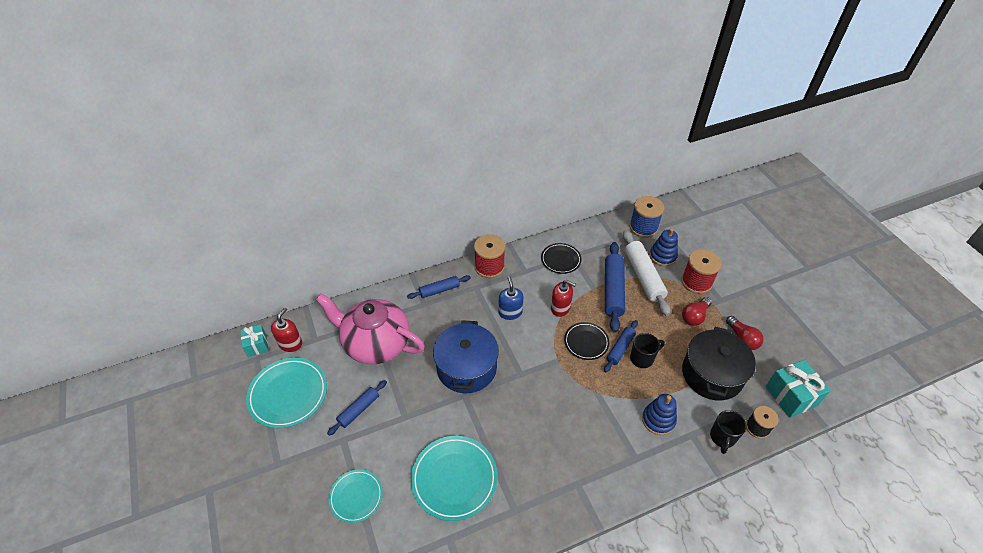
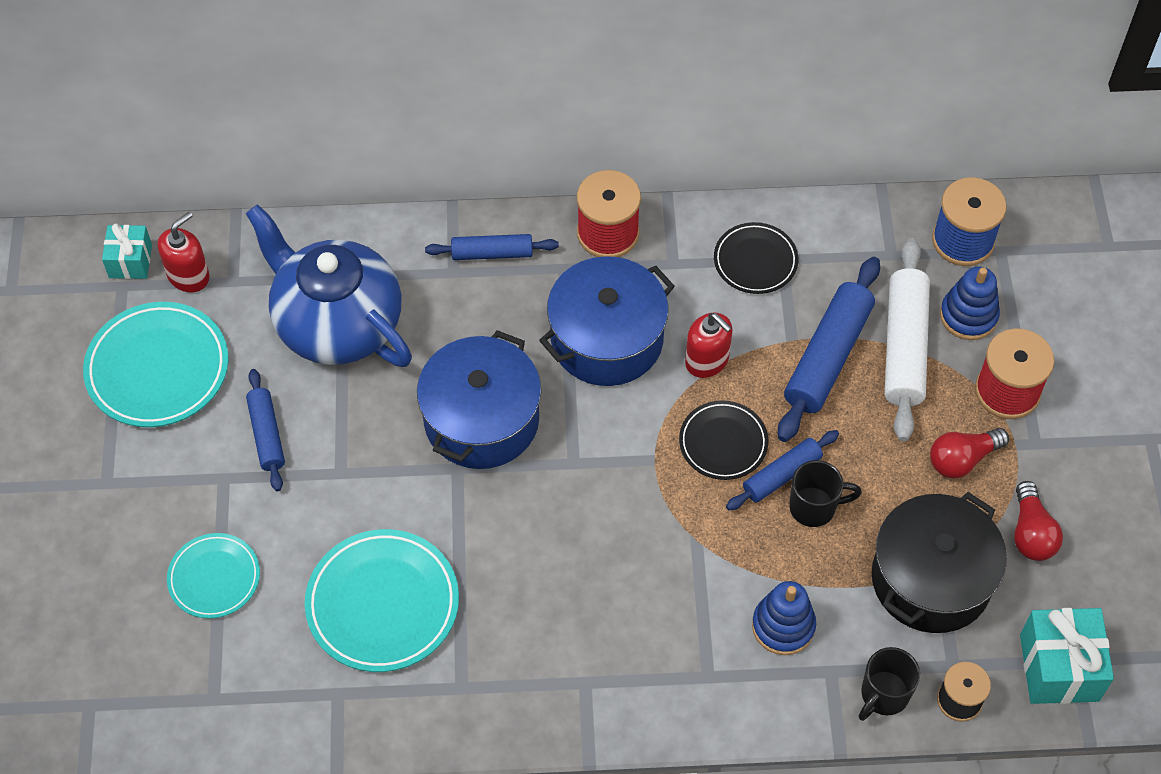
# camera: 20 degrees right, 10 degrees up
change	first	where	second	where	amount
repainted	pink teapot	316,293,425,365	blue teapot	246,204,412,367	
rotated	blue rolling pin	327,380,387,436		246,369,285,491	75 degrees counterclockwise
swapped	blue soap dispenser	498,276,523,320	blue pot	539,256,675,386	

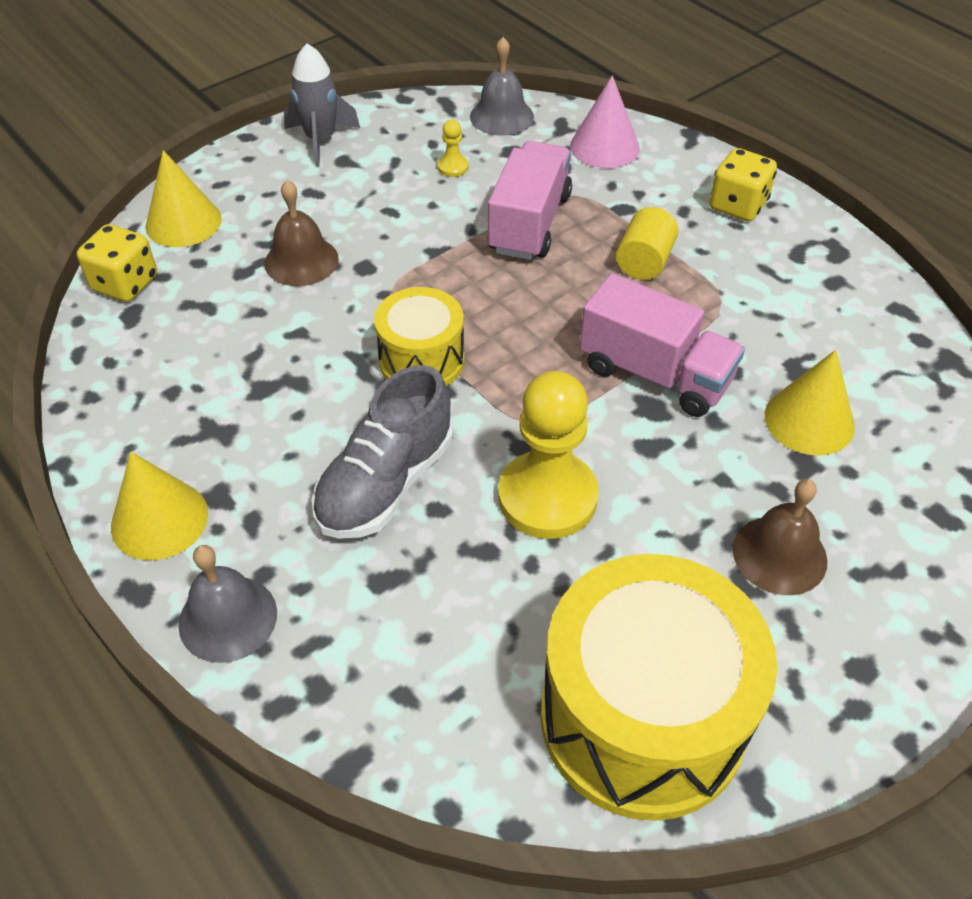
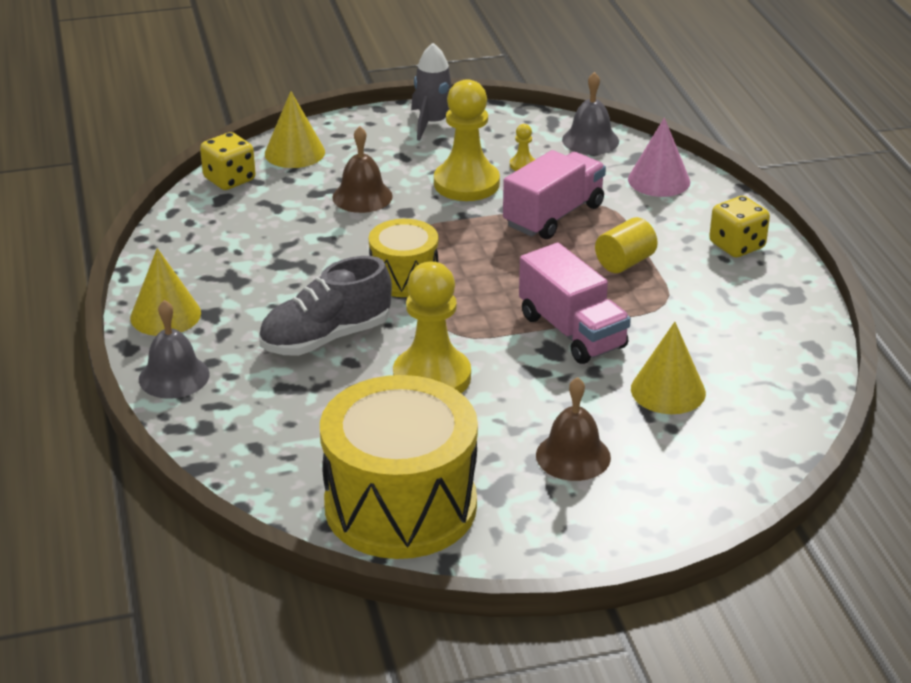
# camera: 25 degrees right, 15 degrees down
change	first	where	second	where	amount
new			yellow pawn	434,79,500,201	

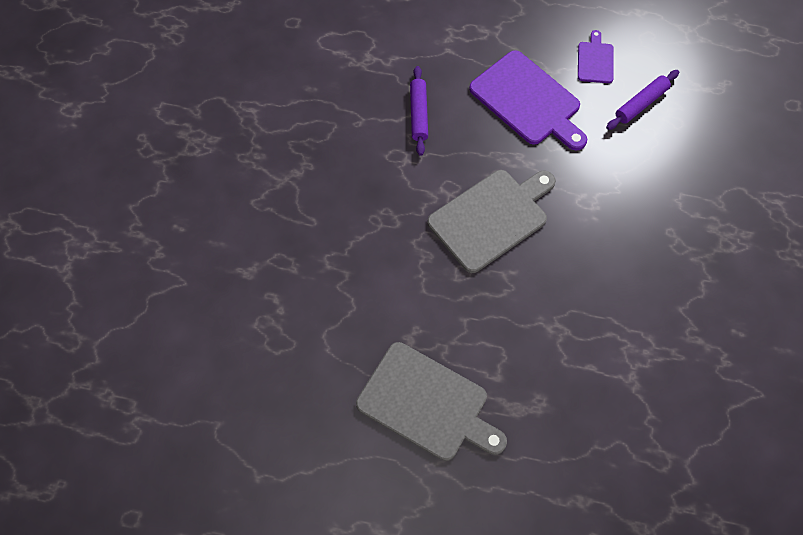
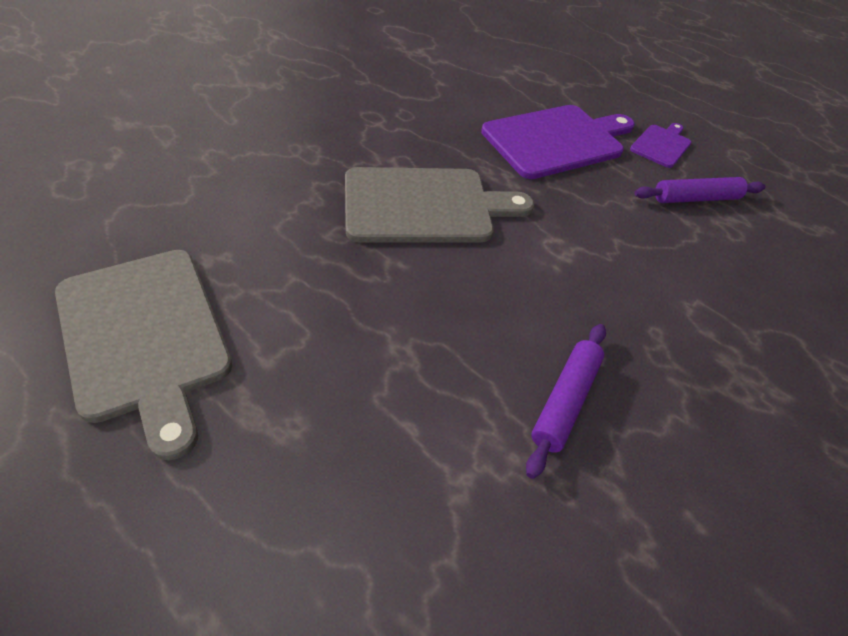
# camera: 25 degrees right, 15 degrees down
change	first	where	second	where	amount
rotated	purple cutting board	469,50,587,151		481,105,635,179	105 degrees counterclockwise
shifted	purple rolling pin	410,66,428,156		526,324,606,479	

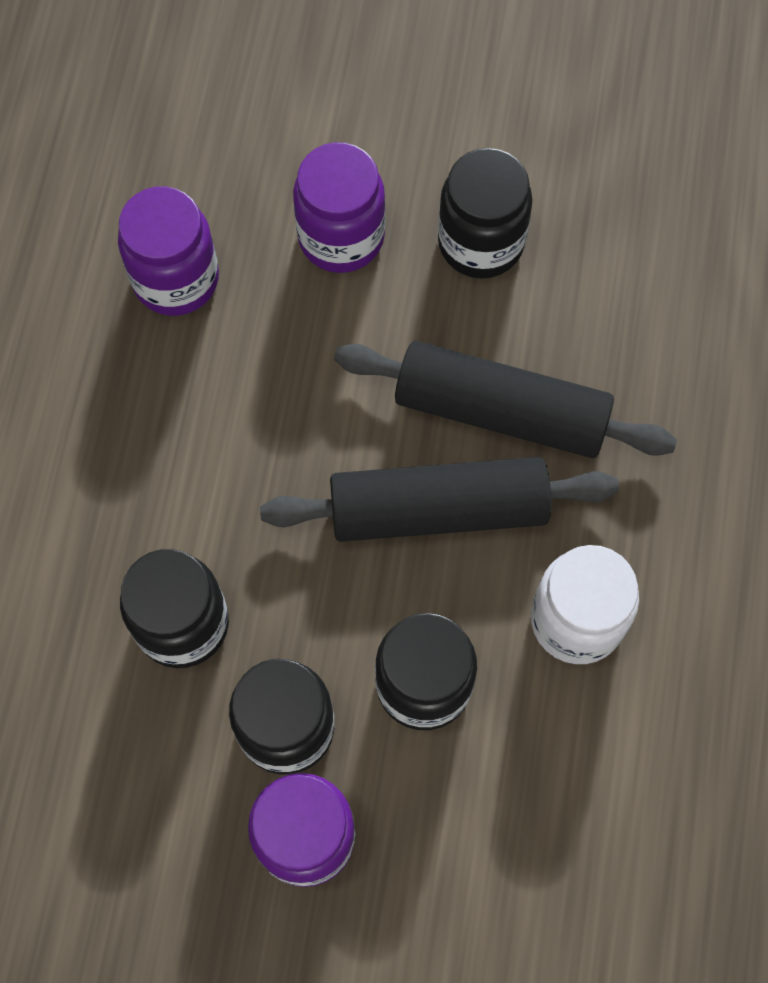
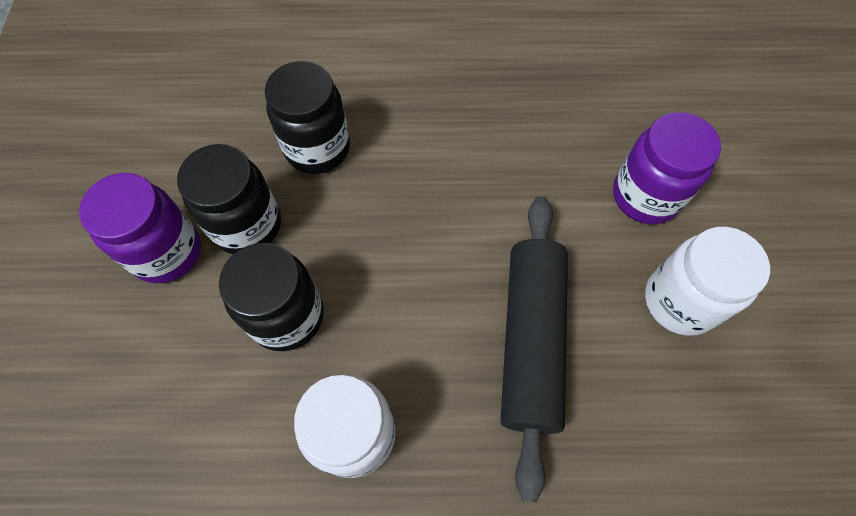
# camera: 80 degrees right, 5 degrees down
change	first	where	second	where	amount
repainted	black jar	438,148,533,279	white jar	645,227,770,336	
gone	purple jar	118,186,219,316			
gone	black rolling pin	260,457,619,542			

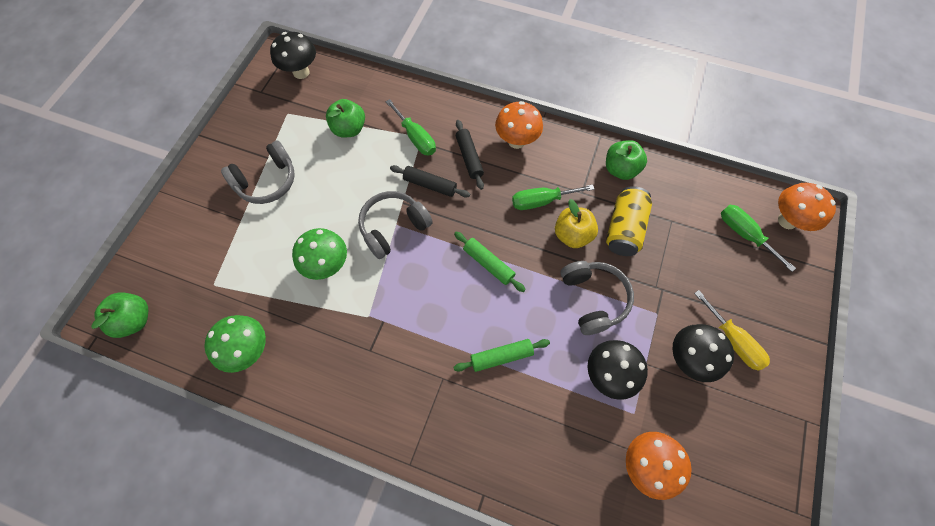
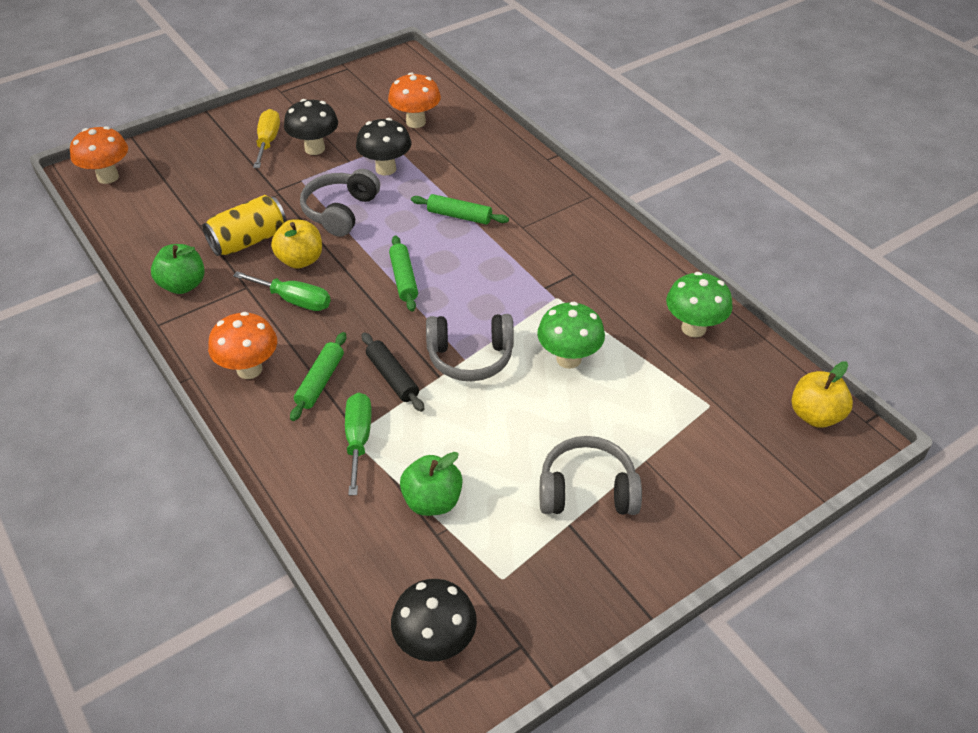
# camera: 145 degrees left, 20 degrees down
change	first	where	second	where	amount
repainted	black rolling pin	456,120,484,190	green rolling pin	290,332,346,421	
repainted	green apple	91,292,148,338	yellow apple	792,361,853,428	
gone	green screwdriver	721,205,796,272			

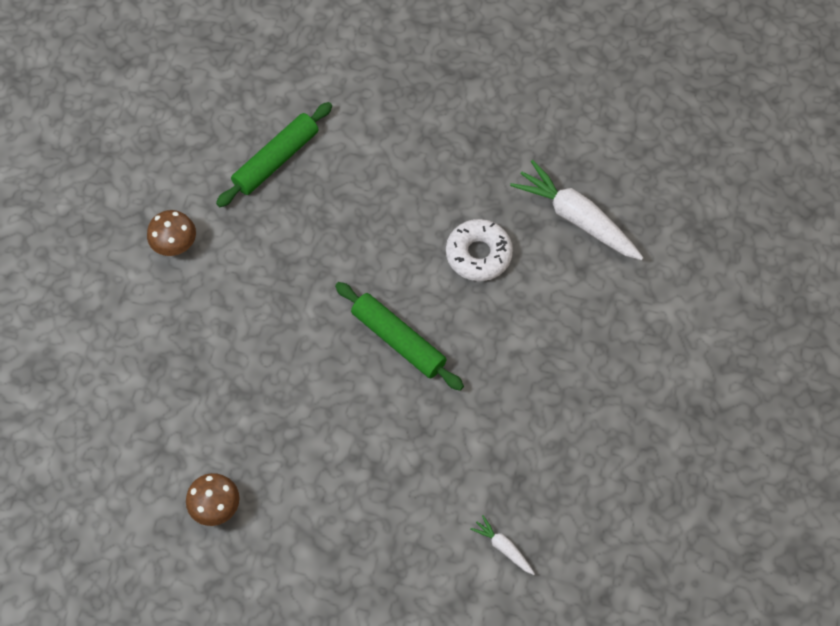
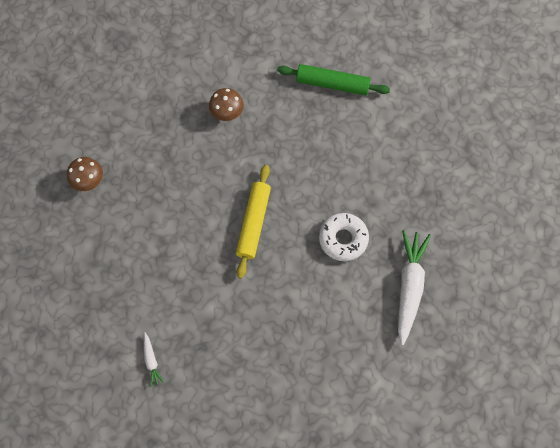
# camera: 60 degrees right, 5 degrees up
change	first	where	second	where	amount
rotated	white carrot	470,515,535,575		144,332,164,387	150 degrees clockwise
shifted	brown mushroom	147,210,196,256		209,88,244,121	
repainted	green rolling pin	335,282,464,391	yellow rolling pin	236,165,271,279	

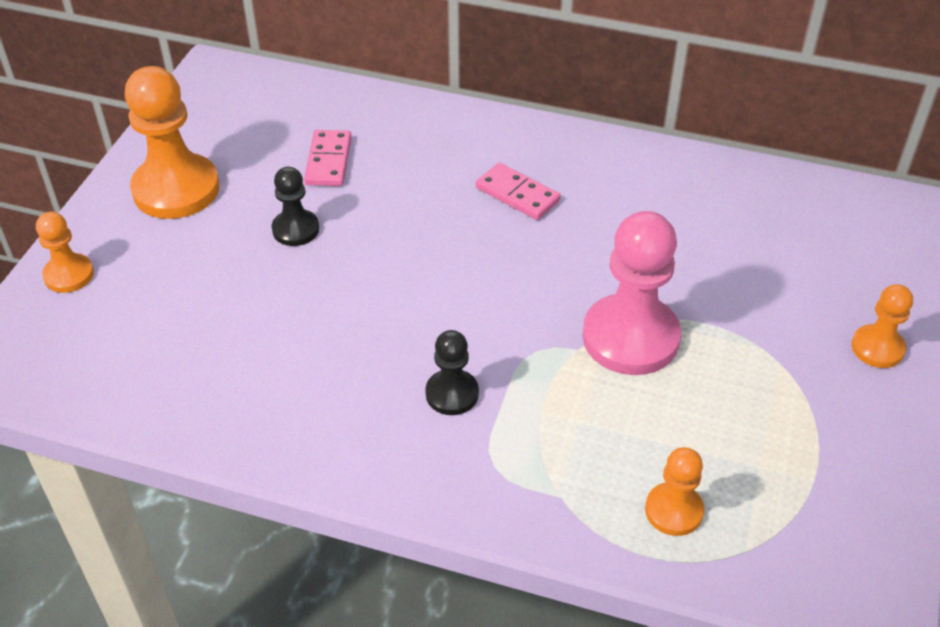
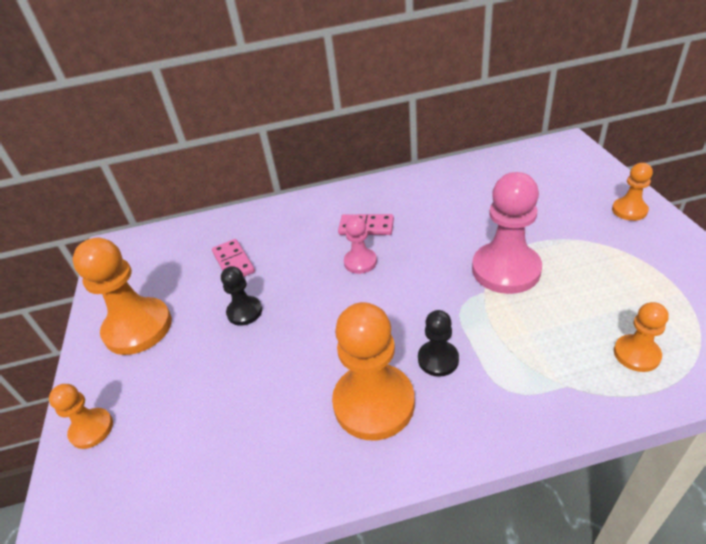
# camera: 25 degrees left, 5 degrees down
change	first	where	second	where	amount
new			orange pawn	332,302,415,441	
new			pink pawn	344,216,377,274	

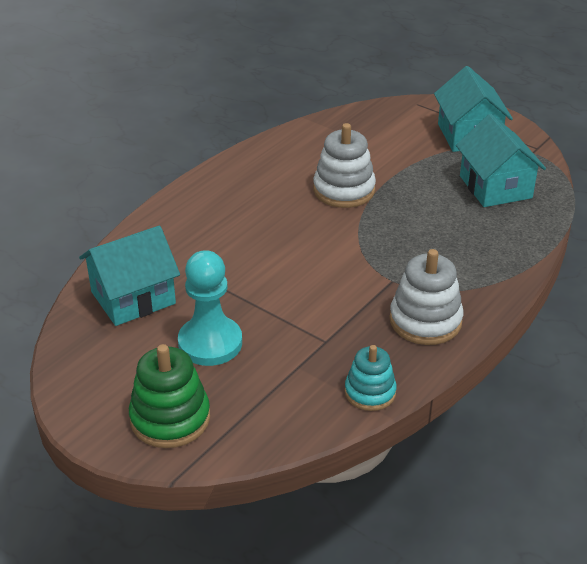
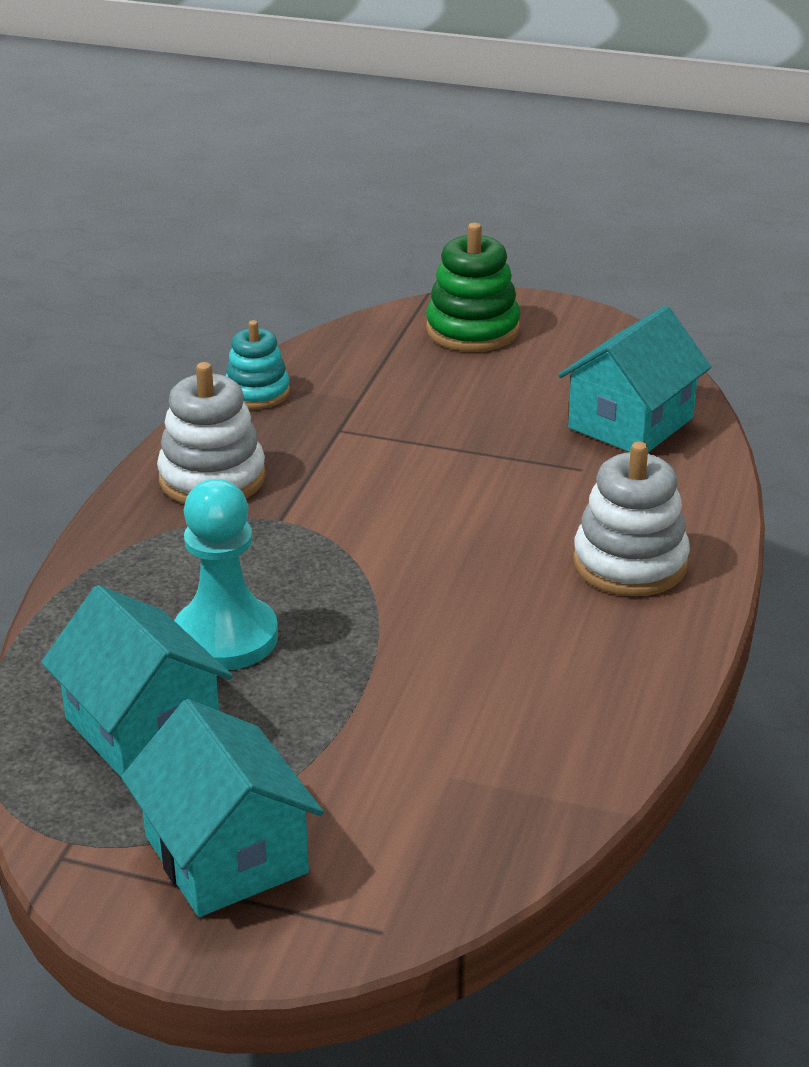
# camera: 160 degrees right, 5 degrees down
change	first	where	second	where	amount
shifted	turquoise pawn	178,250,242,366		174,479,278,670	
shifted	white stacking toy	313,123,376,208		573,442,690,596	

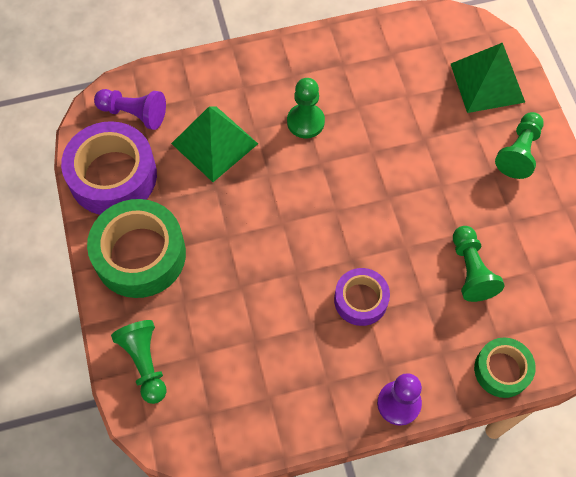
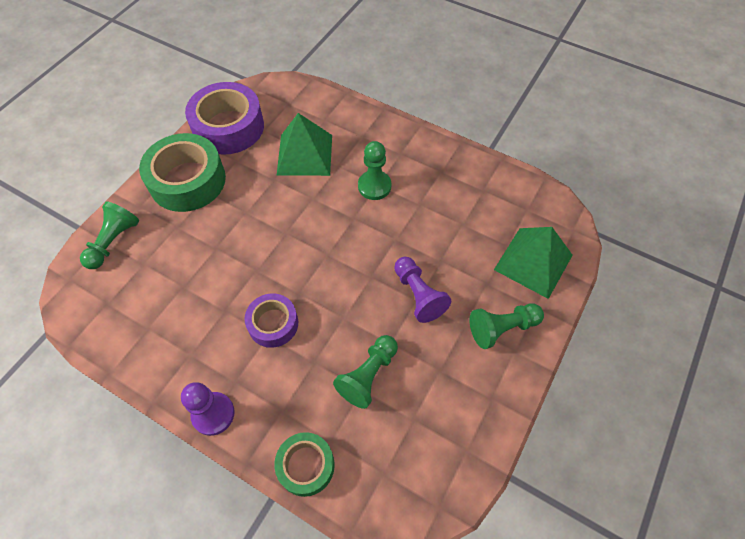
# camera: 45 degrees right, 5 degrees down
change	first	where	second	where	amount
shifted	purple pawn	94,89,166,130		394,257,451,323	

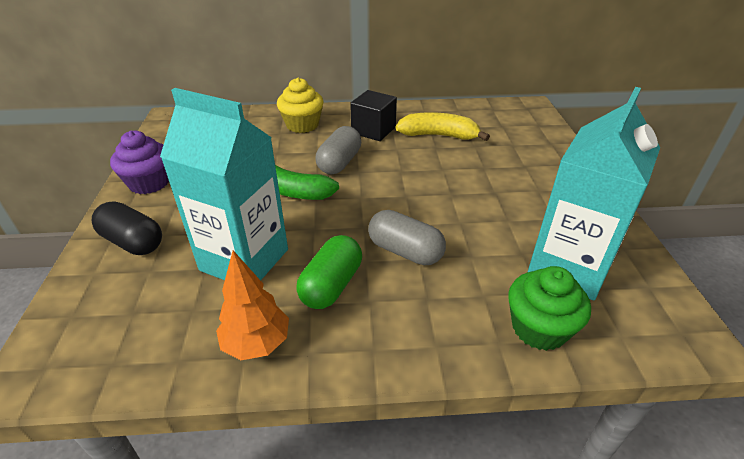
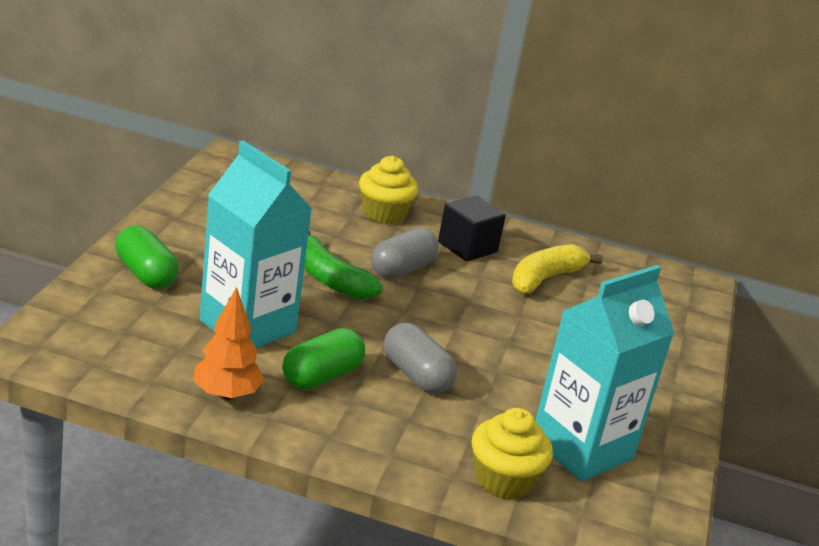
# camera: 15 degrees right, 10 degrees down
change	first	where	second	where	amount
repainted	black capsule	92,201,162,255	green capsule	115,226,179,289	
repainted	green cupcake	508,266,591,351	yellow cupcake	472,408,553,500	
rotated	yellow banana	395,112,490,141		512,244,603,293	75 degrees counterclockwise
gone	purple cupcake	110,131,169,194			

